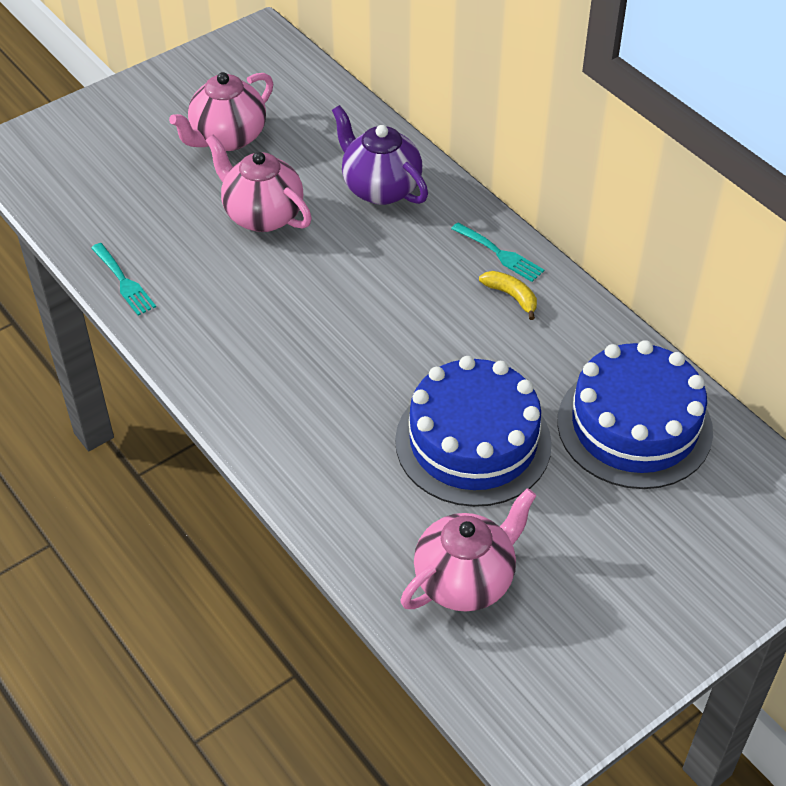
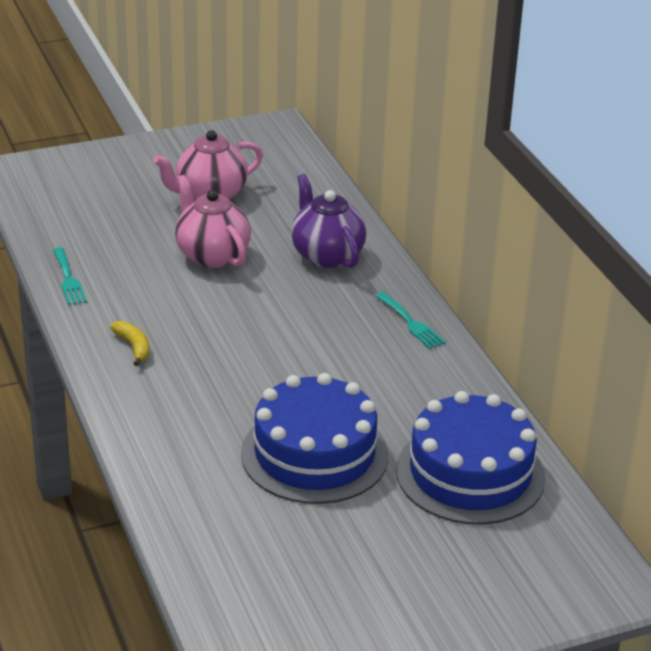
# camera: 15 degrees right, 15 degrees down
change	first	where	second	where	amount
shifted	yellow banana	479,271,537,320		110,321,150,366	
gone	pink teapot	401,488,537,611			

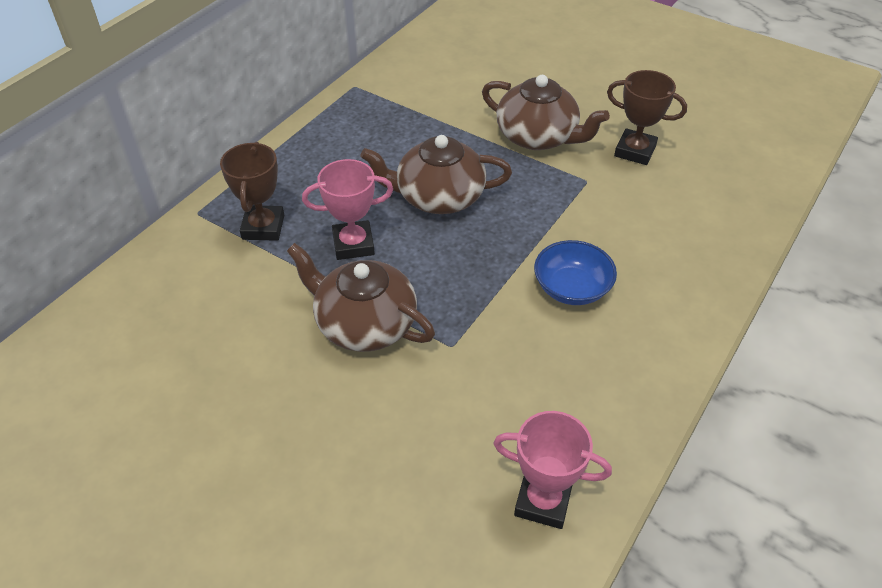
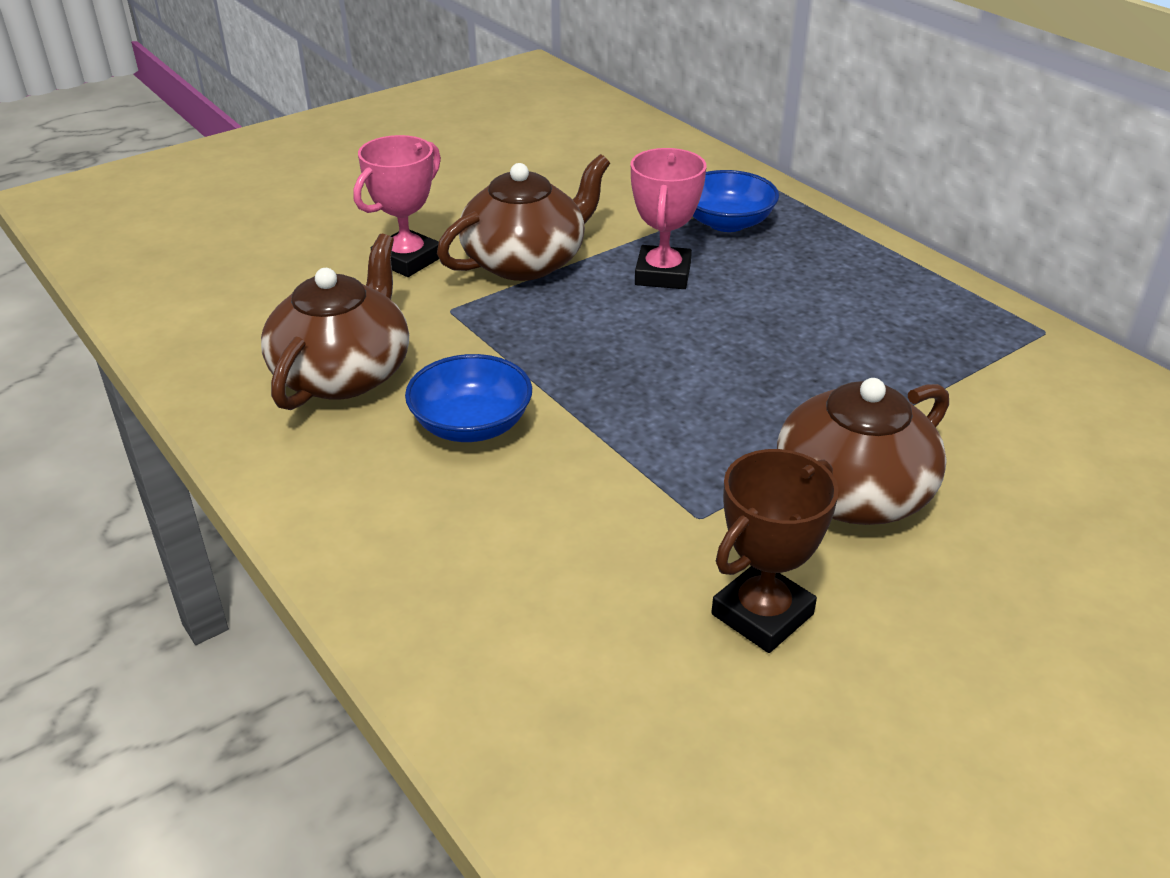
# camera: 110 degrees right, 10 degrees down
change	first	where	second	where	amount
shifted	brown teapot	360,135,512,214		261,234,409,410	
shifted	pink trophy	493,411,612,529		353,135,441,277	
swapped	brown trophy	220,142,284,241	blue bowl	693,170,779,232	

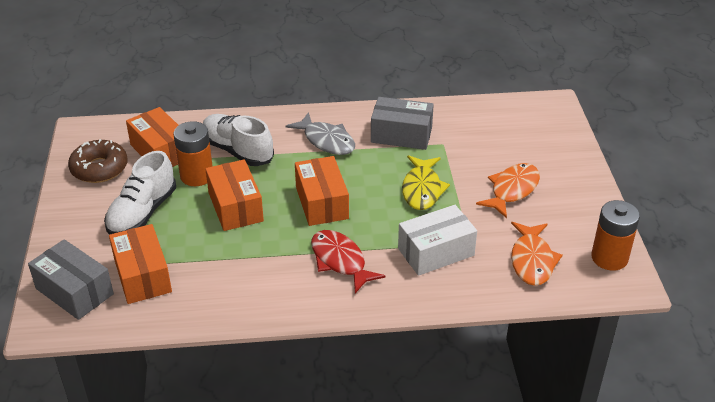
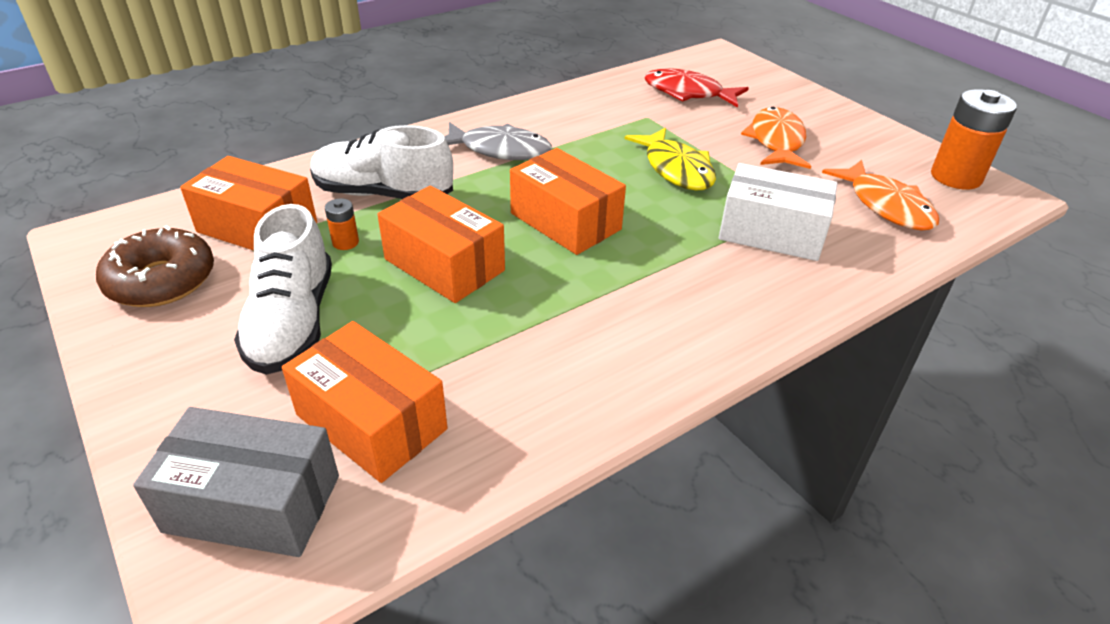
# camera: 30 degrees left, 0 degrees up
change	first	where	second	where	amount
scaled	orange battery	173,121,213,186		325,198,359,250	x0.46
shifted	red fish	311,230,386,293		644,68,749,108	
rotated	white box	398,205,477,276		719,163,838,261	75 degrees clockwise
gone	grey box	371,97,434,150			

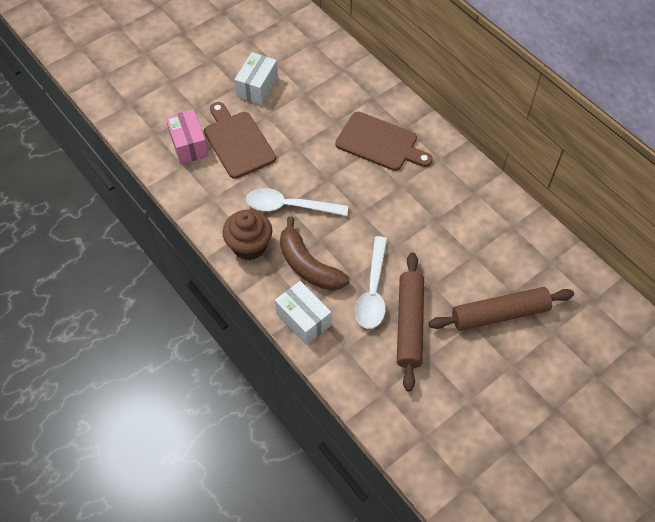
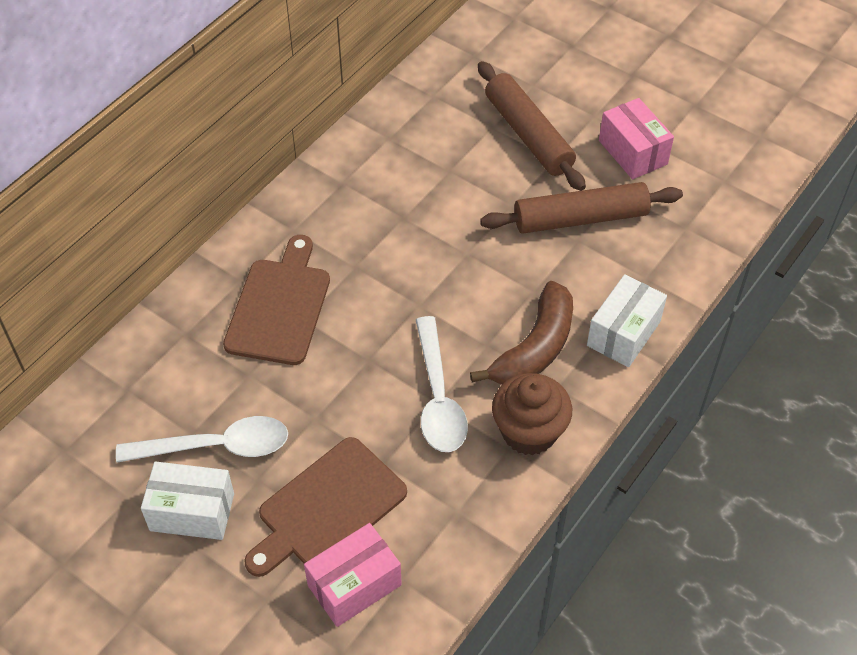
# camera: 105 degrees left, 5 degrees down
change	first	where	second	where	amount
shifted	white spoon	355,236,387,329		116,416,288,463	
new			pink box	599,98,674,179	

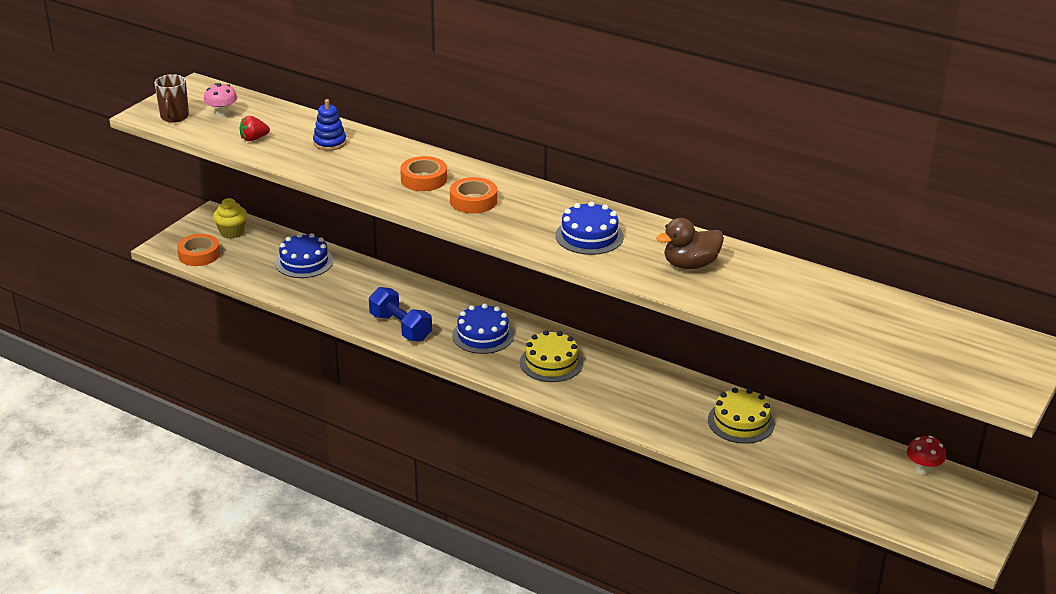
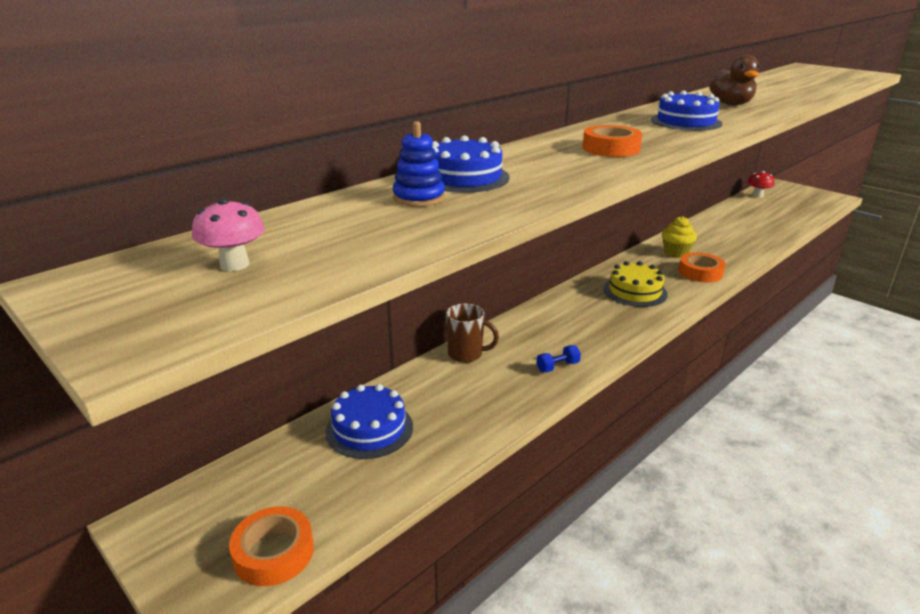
# camera: 75 degrees left, 5 degrees down
change	first	where	second	where	amount
shifted	blue cake	452,304,514,354		432,135,510,193	
shifted	brown mug	154,74,189,123		446,303,499,363	
scaled	blue dumbbell	369,287,432,342		536,345,581,372	x0.49
shifted	yellow cupcake	213,198,247,239		662,216,697,258	
shifted	orange tape	400,156,447,191		679,253,725,282	
gone	red strawberry	240,116,270,141			
gone	yellow cake	708,388,775,444			

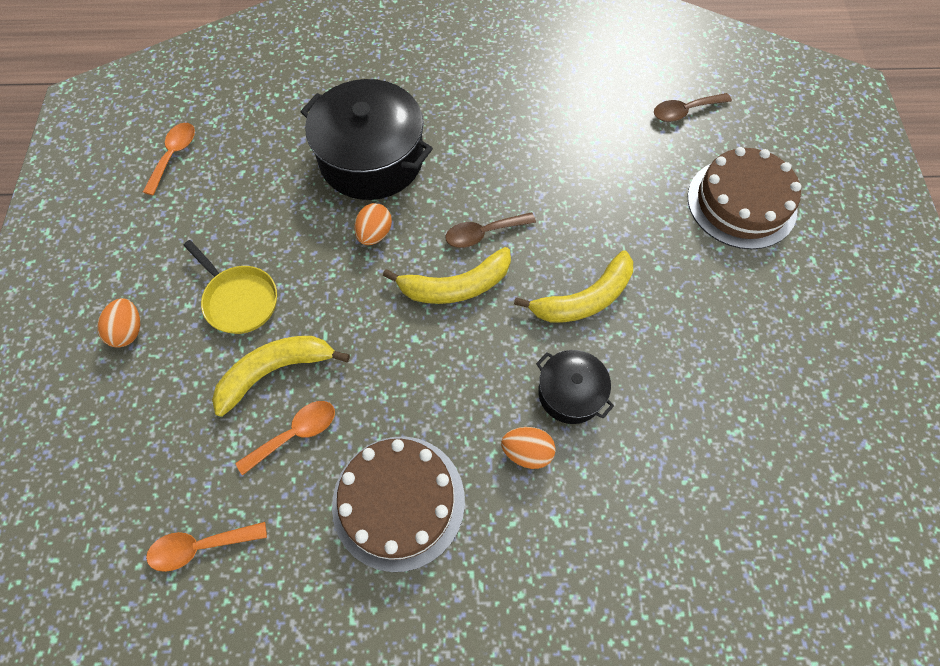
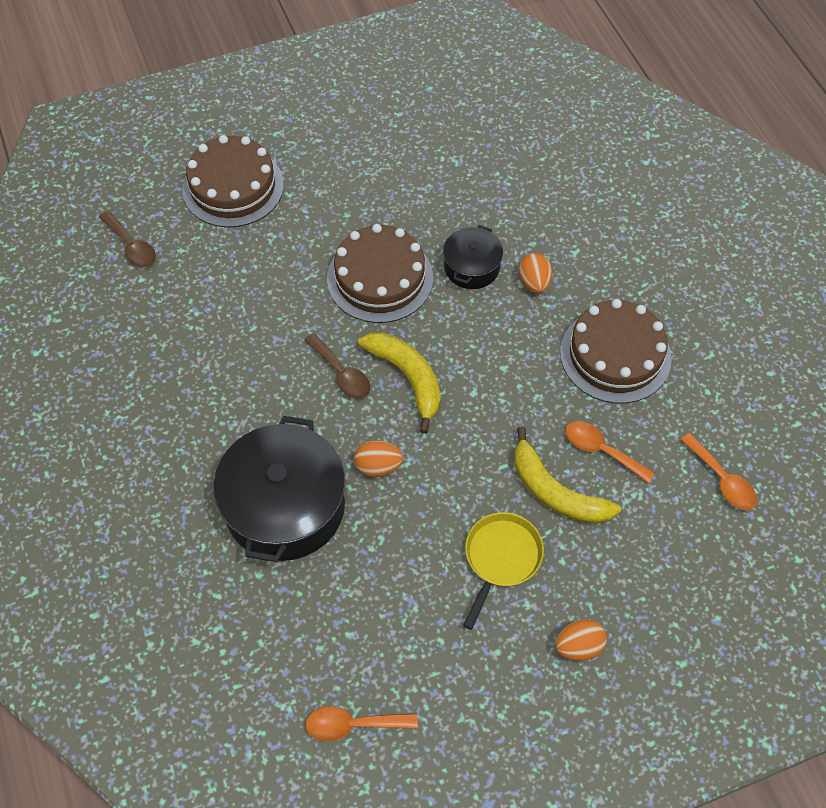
# camera: 110 degrees left, 5 degrees down
change	first	where	second	where	amount
swapped	yellow banana	514,250,633,323	brown cake	327,224,433,323	

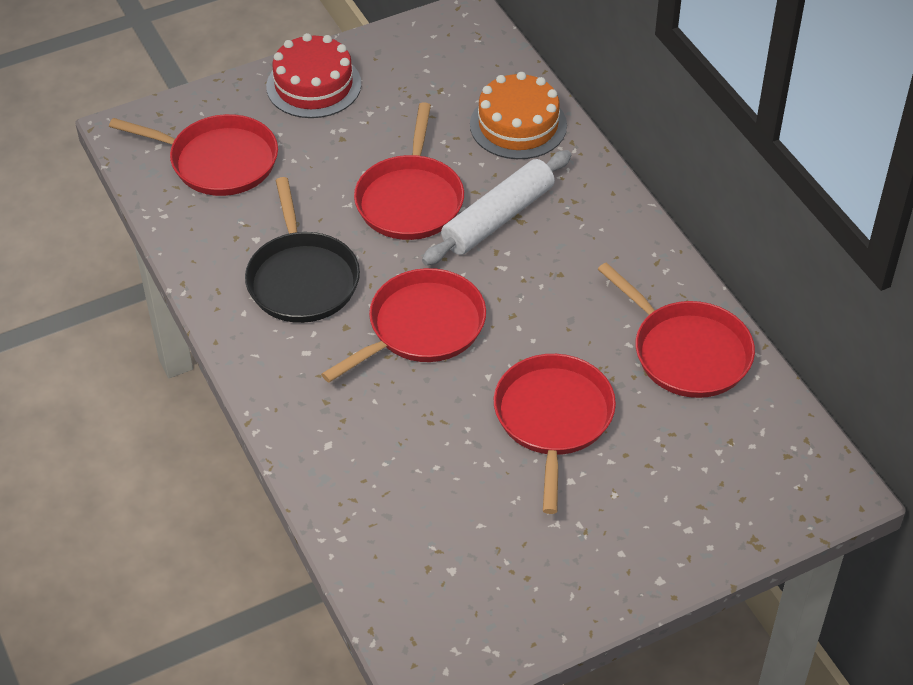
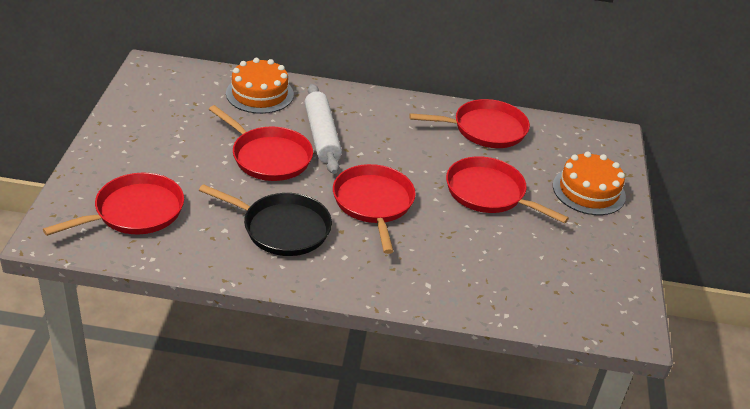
# camera: 60 degrees left, 10 degrees down
change	first	where	second	where	amount
new			orange cake	553,151,626,215	
gone	red cake	266,33,361,118			

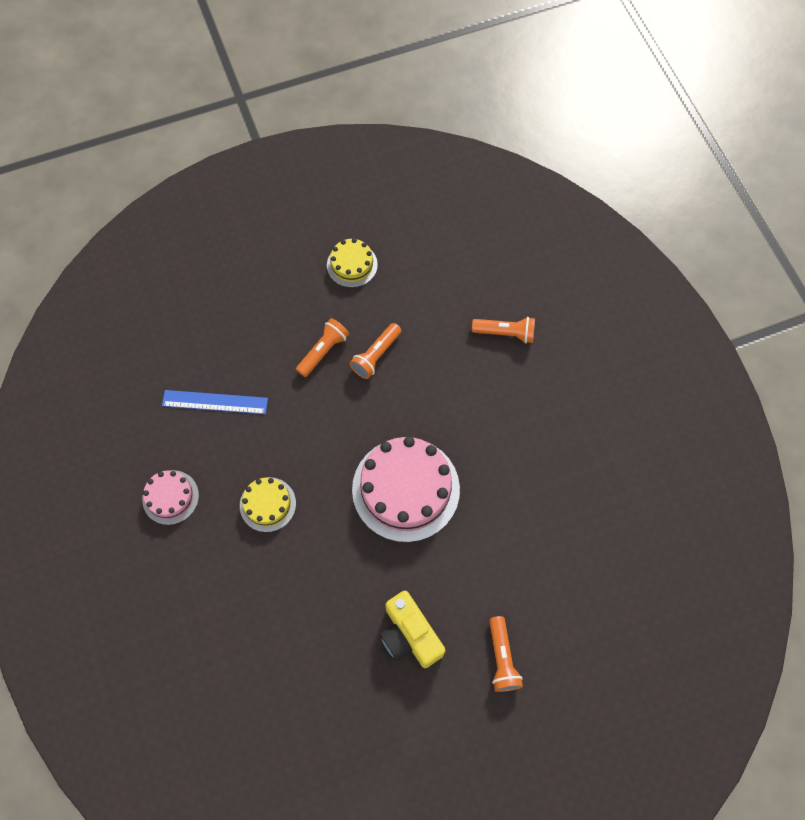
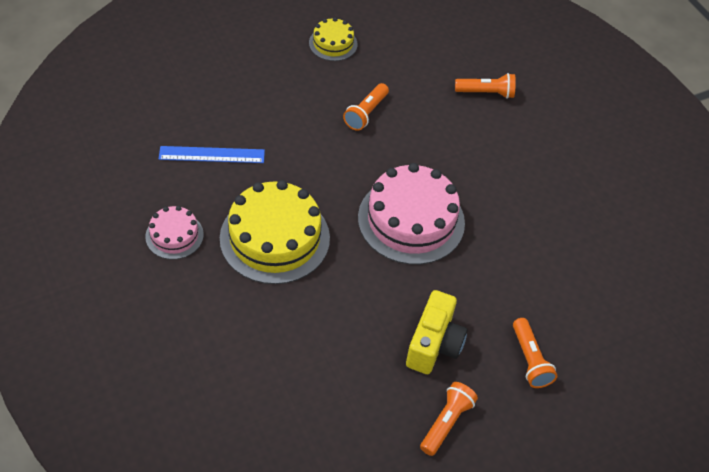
# camera: 10 degrees left, 15 degrees down
change	first	where	second	where	amount
scaled	yellow cake	240,477,296,532		220,180,330,284	x1.92
rotated	yellow camera	380,591,445,668		406,290,468,374	120 degrees counterclockwise
shifted	orange flashlight	296,318,349,377		420,382,478,456	

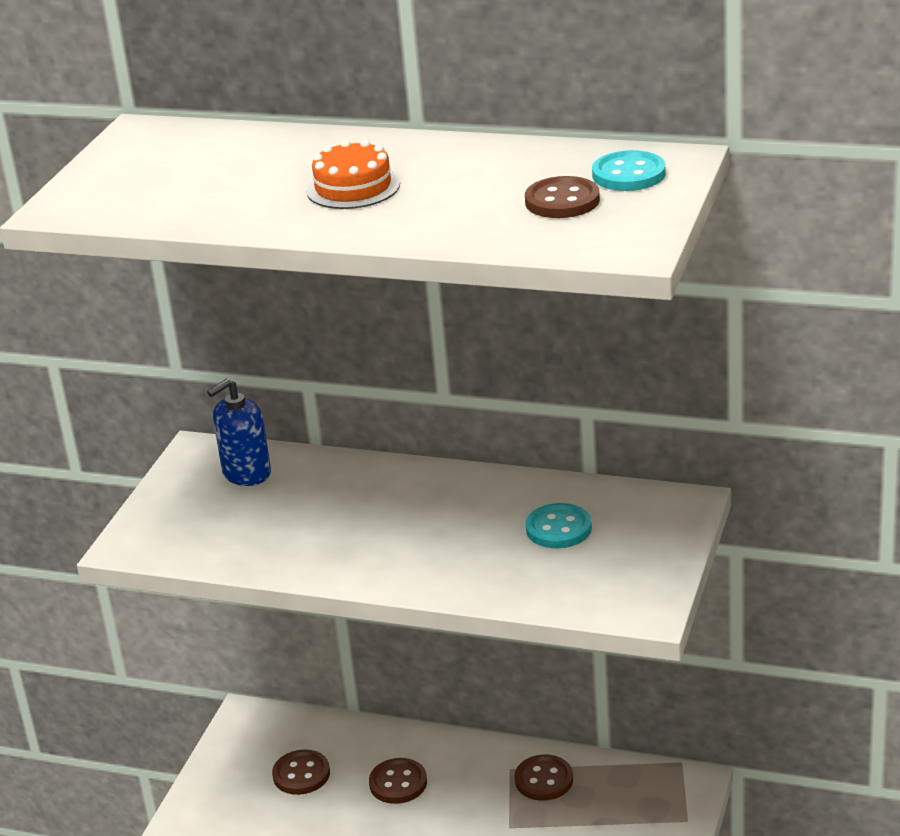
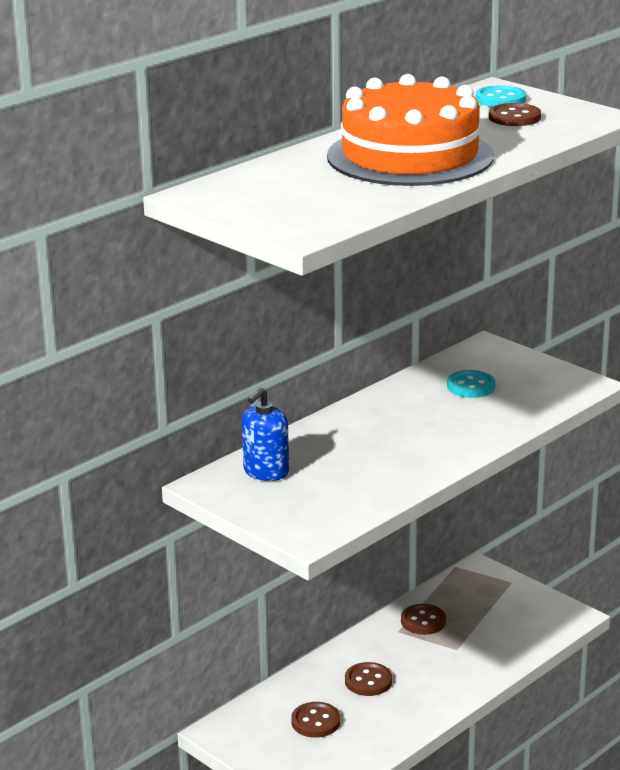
# camera: 65 degrees left, 5 degrees down
change	first	where	second	where	amount
rotated	blue soap dispenser	207,378,271,486		242,387,289,481	45 degrees clockwise
scaled	orange cake	306,140,400,209		327,74,494,186	x2.32

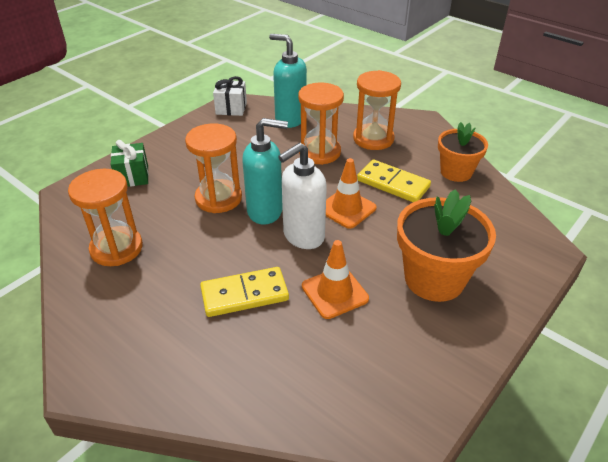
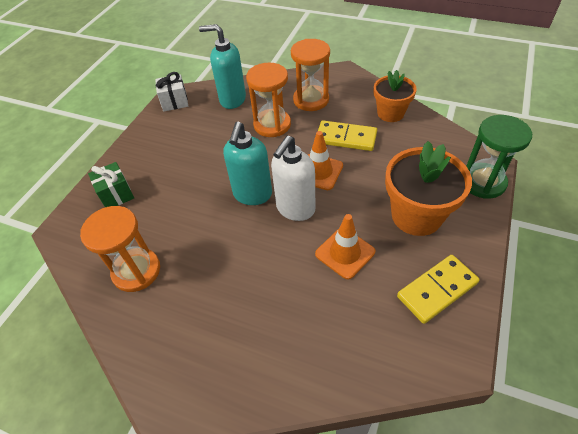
# camera: 15 degrees left, 10 degrees up
change	first	where	second	where	amount
rotated	turquoise soap dispenser	242,118,288,225		223,122,272,205	120 degrees clockwise
shifted	yellow domino	200,267,289,317		397,255,480,324	
new			green hourglass	466,115,532,199	
gone	orange hourglass	185,123,242,213			

